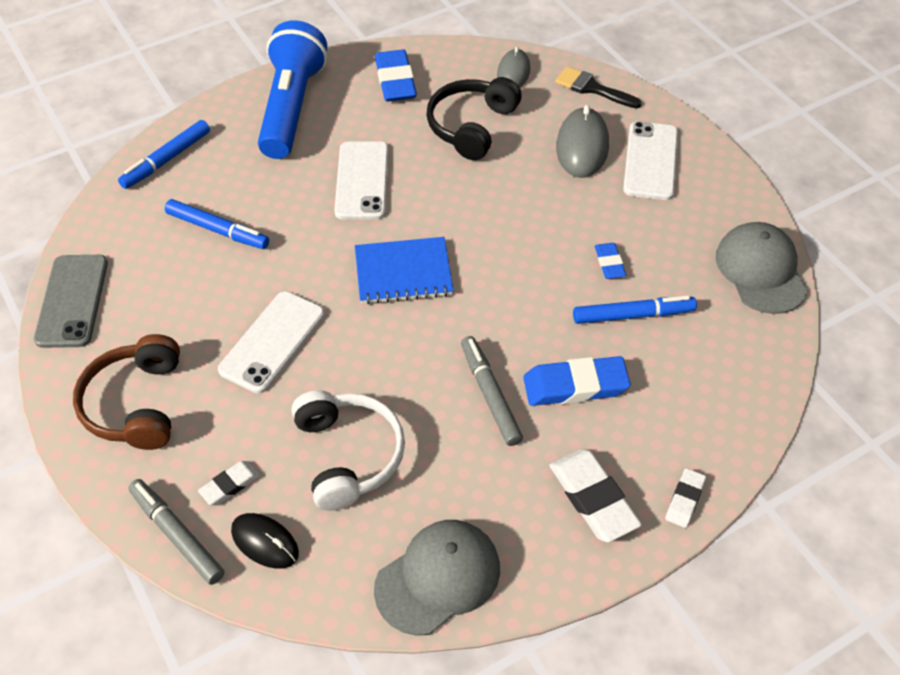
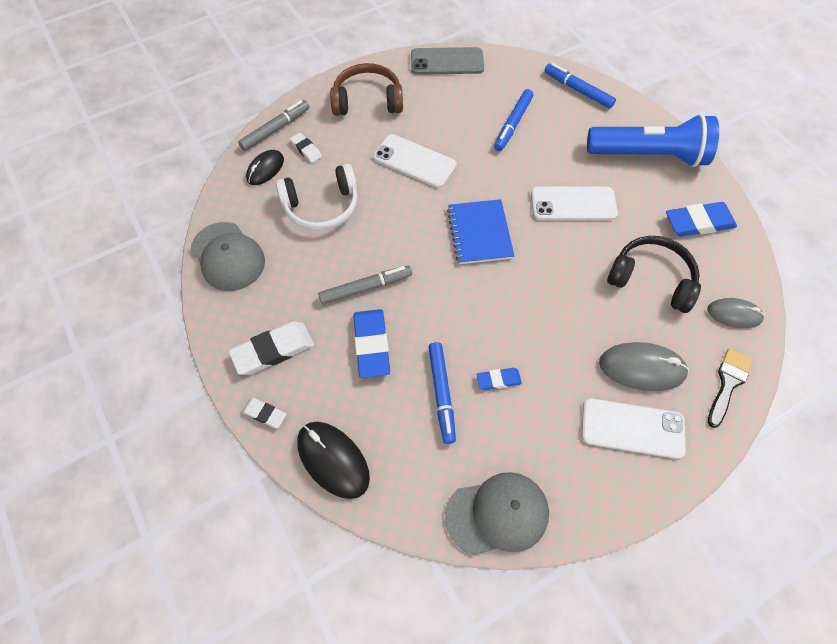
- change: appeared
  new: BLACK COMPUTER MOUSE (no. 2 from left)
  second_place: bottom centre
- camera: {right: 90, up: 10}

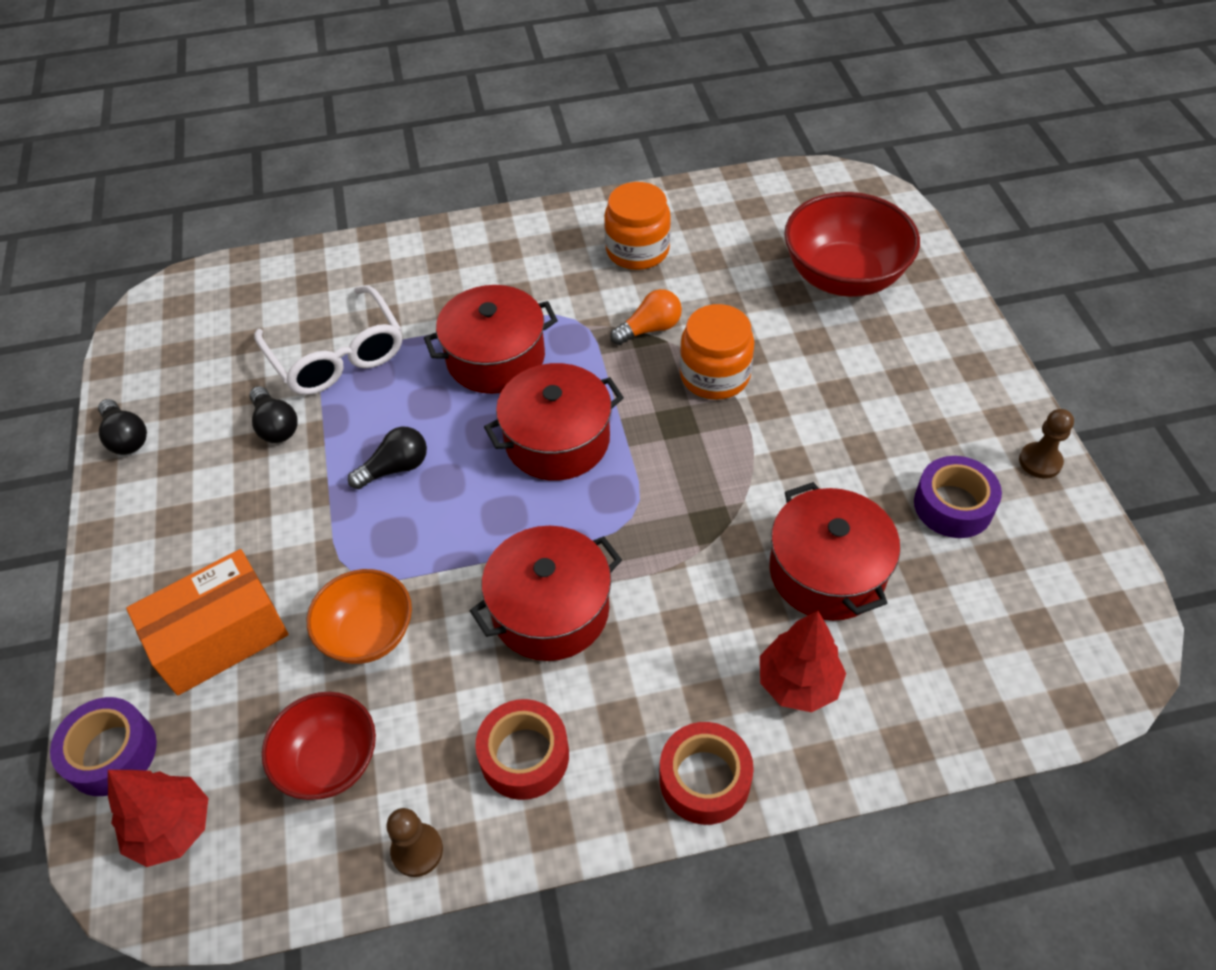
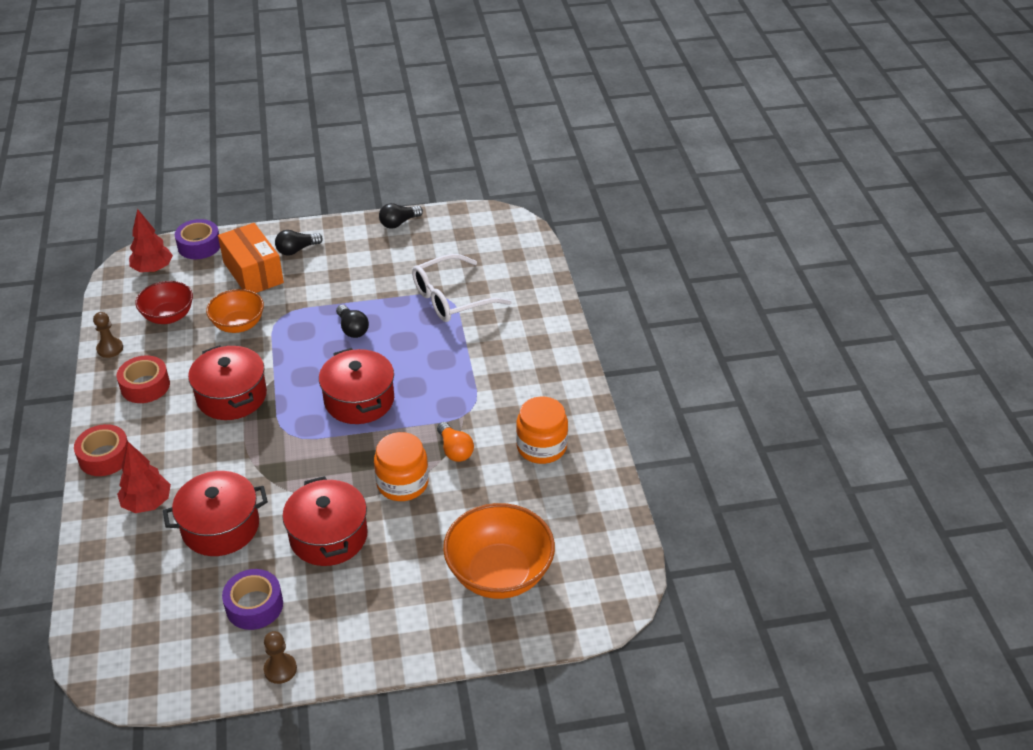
- change: relocated
  old: BLACK LIGHT BULB (no. 2 from left in the first image)
  new: BLACK LIGHT BULB (no. 1 from left)
  first_place: middle left
  second_place: top left
- change: relocated
  old: SCARLET POT (no. 1 from left in the first image)
  new: SCARLET POT (no. 3 from left)
  first_place: centre
  second_place: bottom left
- change: colour
  old: SCARLET SERVING BOWL (no. 2 from left)
  new: ORANGE-COLOURED SERVING BOWL (no. 2 from left)
  first_place: top right
  second_place: bottom centre
- camera: {right: 90, up: -10}

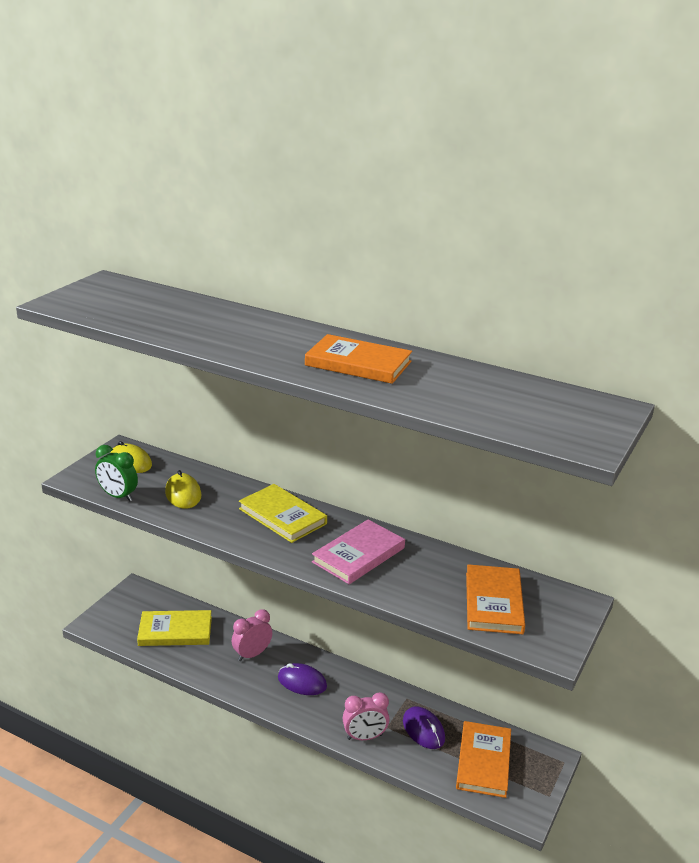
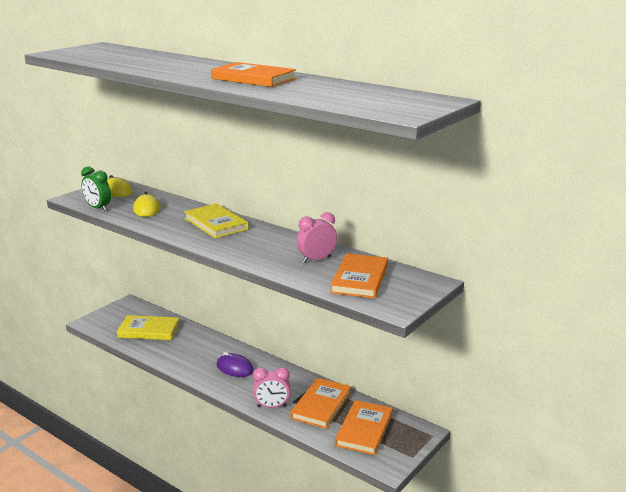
- change: relocated
  old: ROSE-PINK CLOCK (no. 1 from left in the first image)
  new: ROSE-PINK CLOCK (no. 2 from left)
  first_place: bottom centre
  second_place: centre
- change: missing
  old: ROSE-PINK BOOK
  first_place: centre
- change: exchanged
  old: PURPLE COMPUTER MOUSE (no. 2 from left)
  new: ORANGE-COLOURED BOOK (no. 2 from left)
  first_place: bottom centre
  second_place: bottom centre
- camera: {right: 10, up: -5}

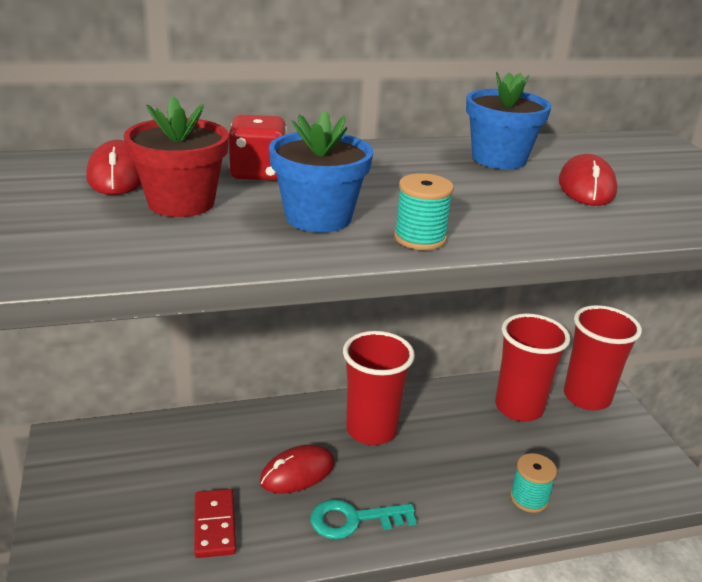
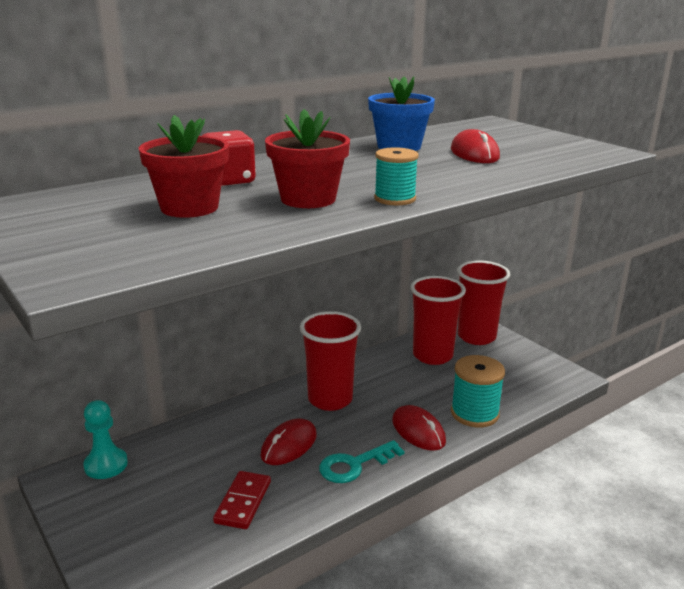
- change: relocated
  old: SCARLET COMPUTER MOUSE (no. 1 from left in the first image)
  new: SCARLET COMPUTER MOUSE (no. 2 from left)
  first_place: top left
  second_place: bottom centre
- change: spun
  old: SCARLET DOMINO TILE
  first_place: bottom left
  second_place: bottom centre
  degrees: 45
- change: colour
  old: ROYAL BLUE POTTED PLANT (no. 1 from left)
  new: SCARLET POTTED PLANT (no. 2 from left)
  first_place: top centre
  second_place: top centre
- change: size
  old: TURQUOISE REEL OF THREAD (no. 2 from left)
  first_place: bottom right
  second_place: middle right
  factor: 1.54
- change: appeared
  new: TURQUOISE CHESS PAWN
  second_place: bottom left
- camera: {right: -20, up: -5}

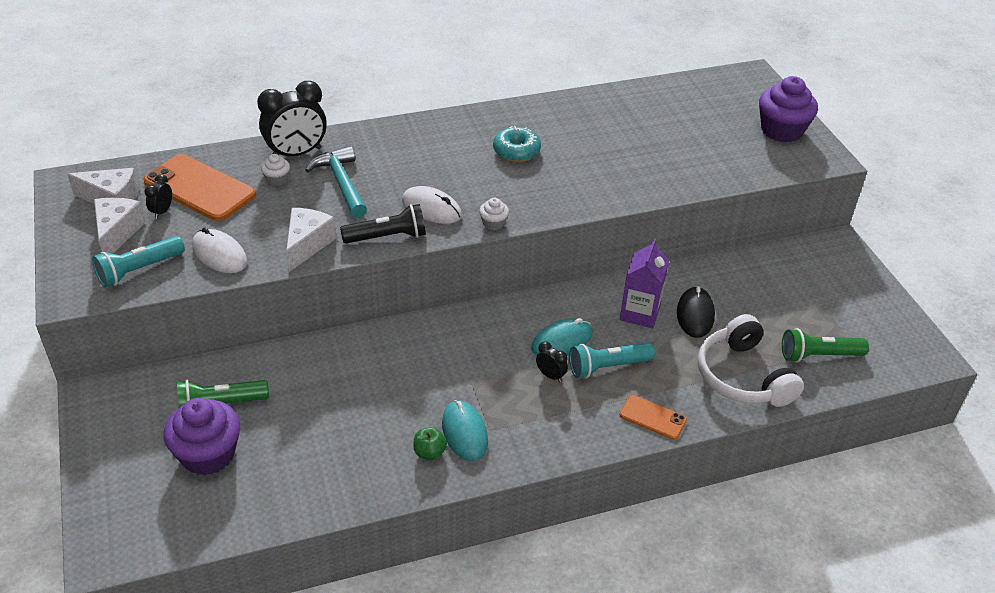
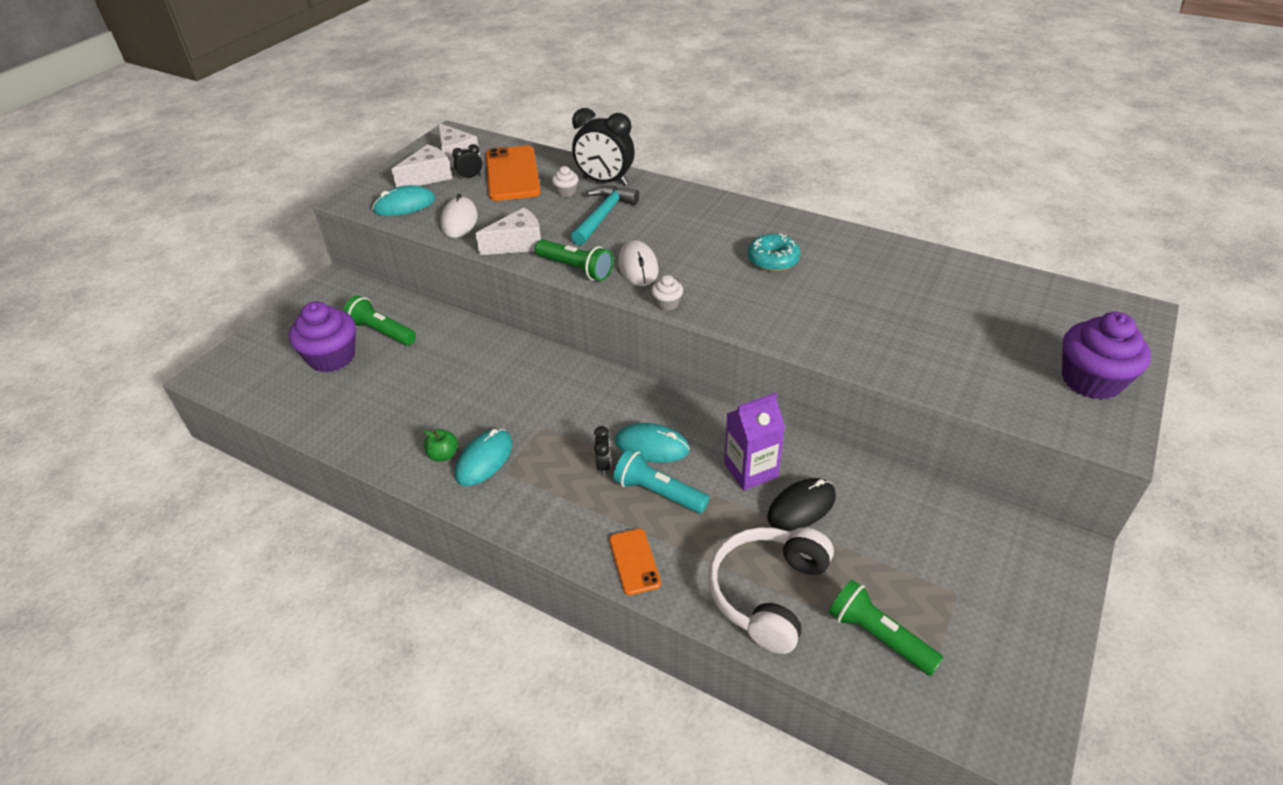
- change: exchanged
  old: TURQUOISE POCKET TORCH (no. 1 from left)
  new: TURQUOISE COMPUTER MOUSE (no. 1 from left)
  first_place: middle left
  second_place: top left
- change: colour
  old: BLACK POCKET TORCH
  new: EMERALD POCKET TORCH (no. 2 from left)
  first_place: centre
  second_place: top centre
- camera: {right: 50, up: 0}

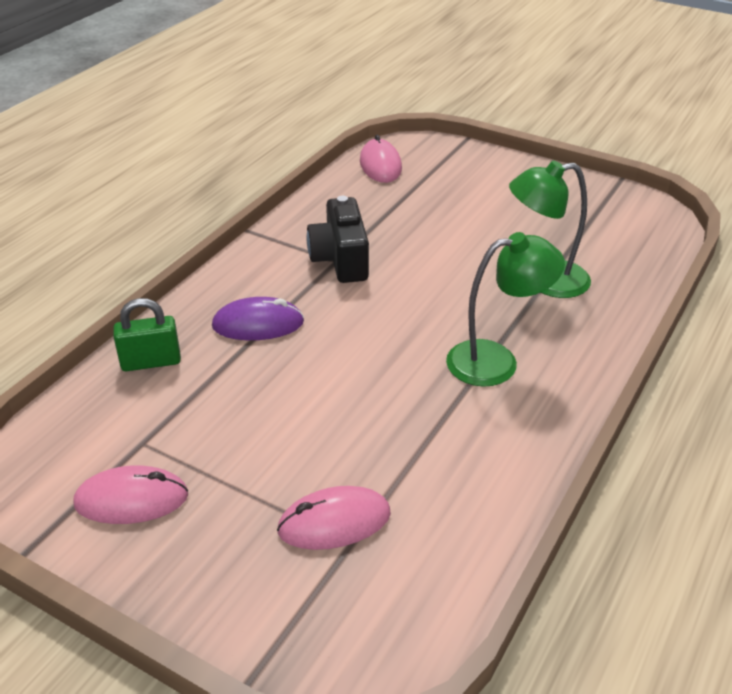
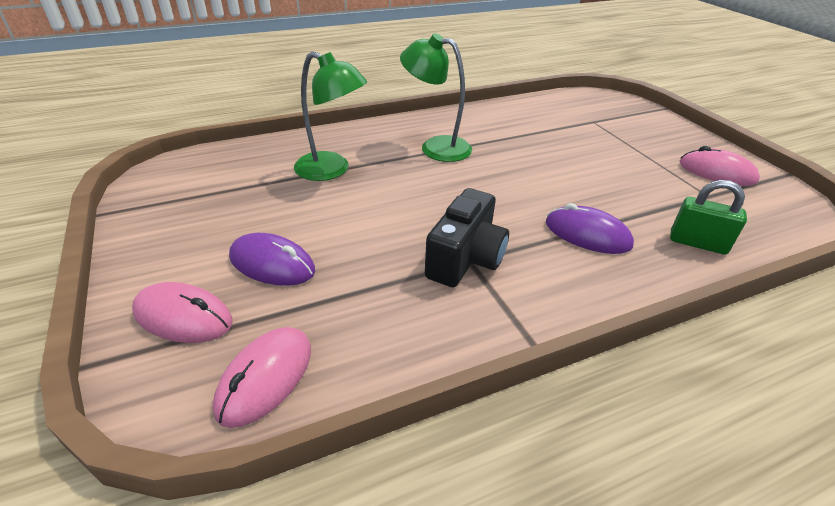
- change: relocated
  old: ROSE-PINK COMPUTER MOUSE (no. 2 from left in the first image)
  new: ROSE-PINK COMPUTER MOUSE (no. 1 from left)
  first_place: bottom centre
  second_place: middle left
- change: appeared
  new: PURPLE COMPUTER MOUSE (no. 1 from left)
  second_place: middle left
- camera: {right: -145, up: 0}

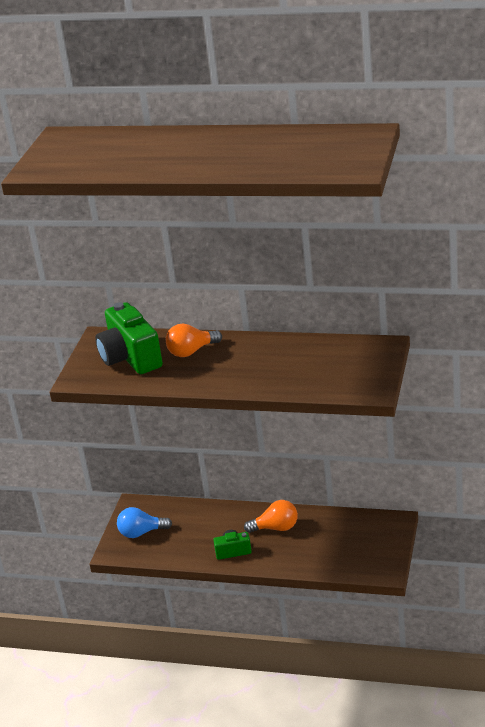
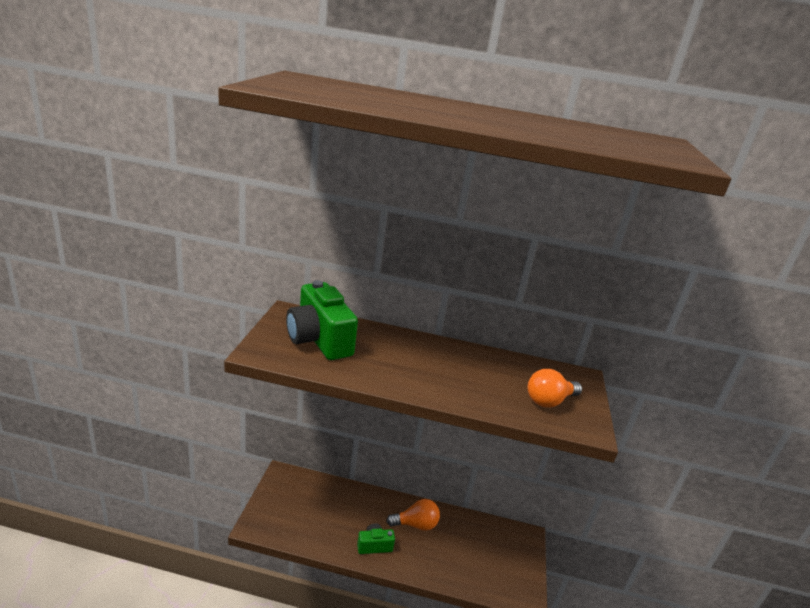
- change: missing
  old: ROYAL BLUE LIGHT BULB
  first_place: bottom left
- change: relocated
  old: ORANGE-COLOURED LIGHT BULB (no. 1 from left in the first image)
  new: ORANGE-COLOURED LIGHT BULB (no. 2 from left)
  first_place: centre
  second_place: middle right
- camera: {right: -10, up: -5}

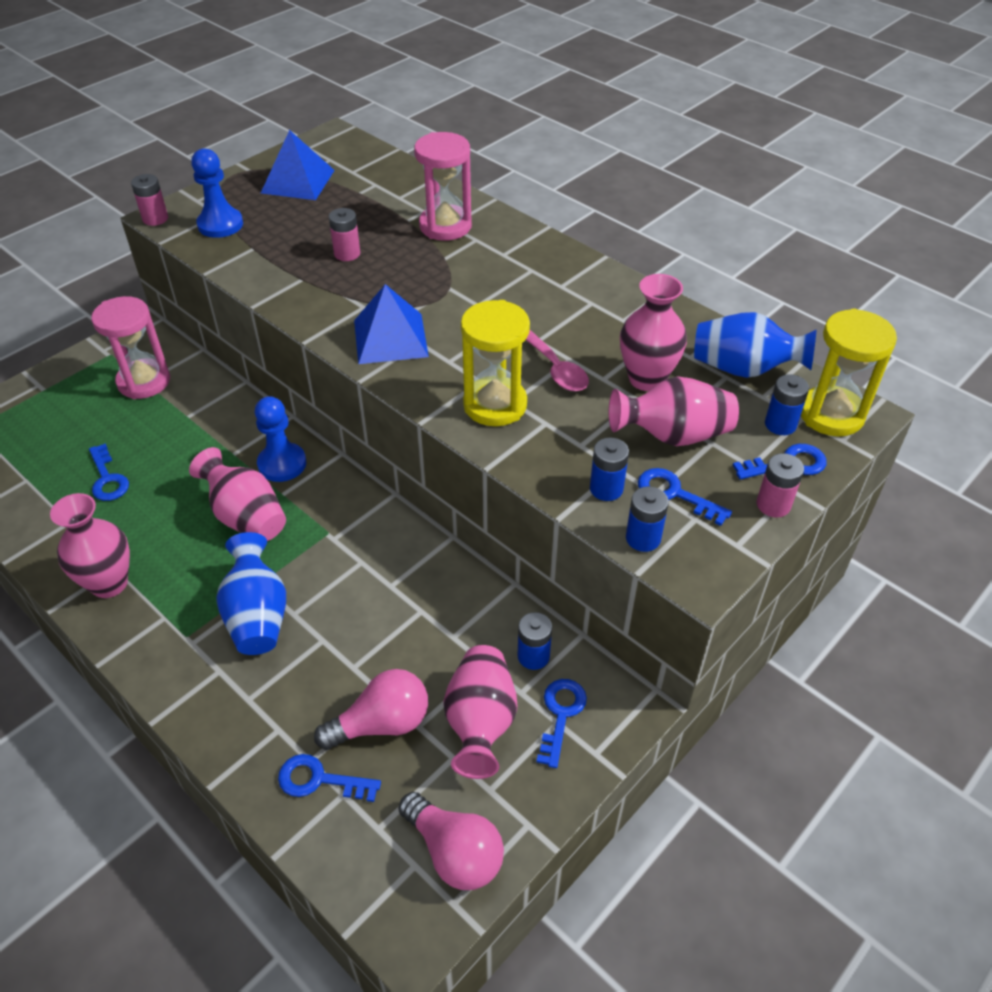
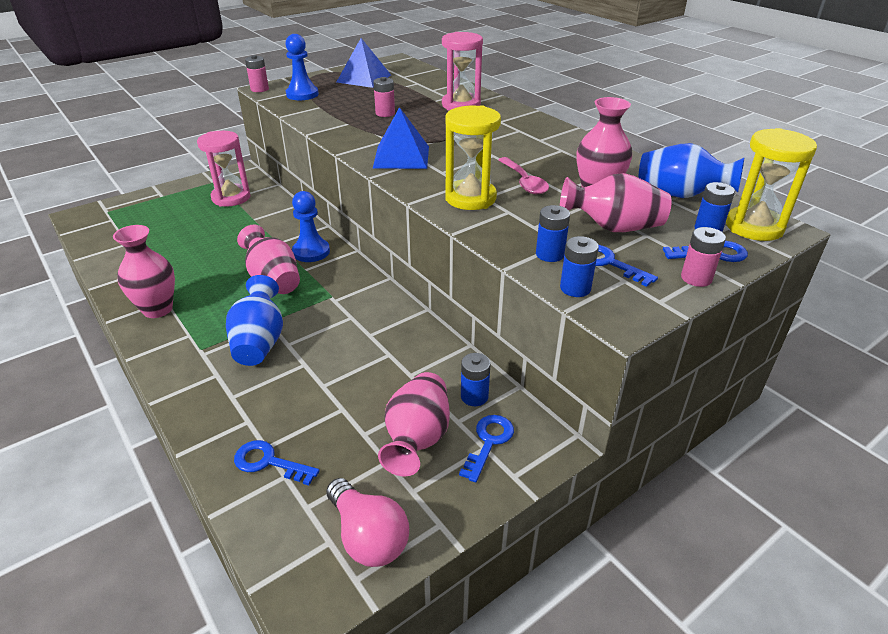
- change: missing
  old: ROYAL BLUE LATCHKEY (no. 1 from left)
  first_place: middle left
- change: missing
  old: ROSE-PINK LIGHT BULB (no. 1 from left)
  first_place: bottom centre
- camera: {right: 10, up: -10}

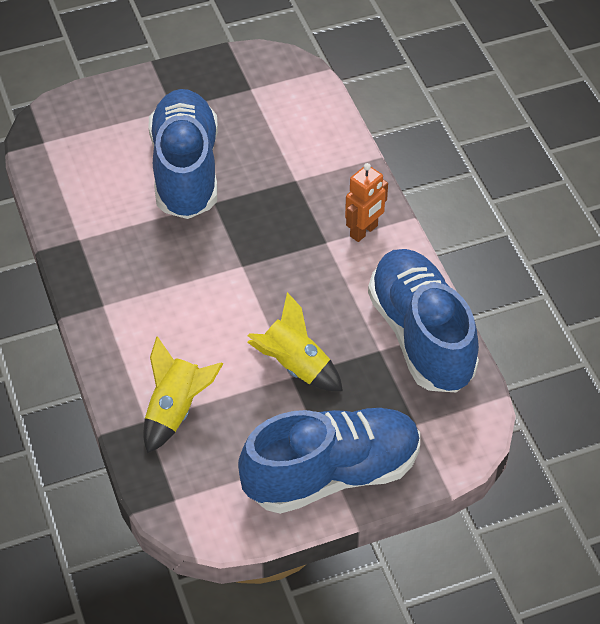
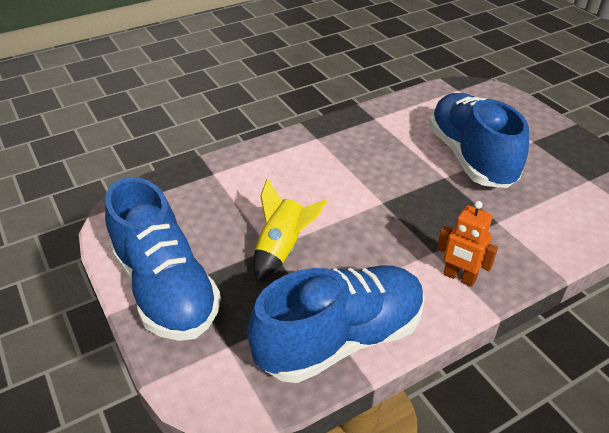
- change: missing
  old: YELLOW SPACESHIP (no. 1 from left)
  first_place: middle left
- change: spun
  old: ROYAL BLUE LACE-UP SHOE (no. 1 from left in the first image)
  first_place: top left
  second_place: top right
  degrees: -90
- camera: {right: 80, up: -10}

